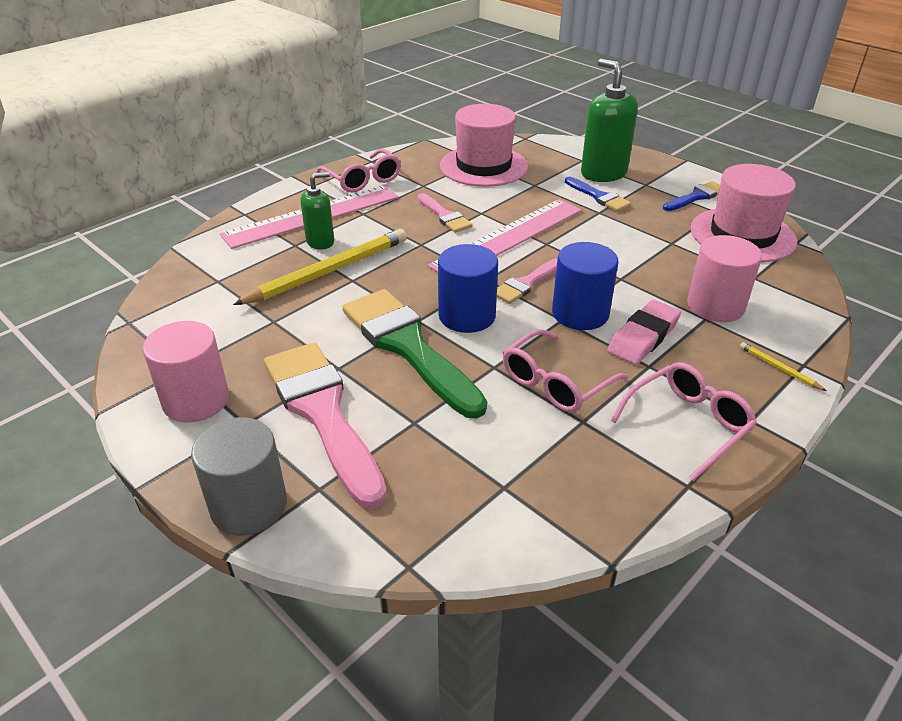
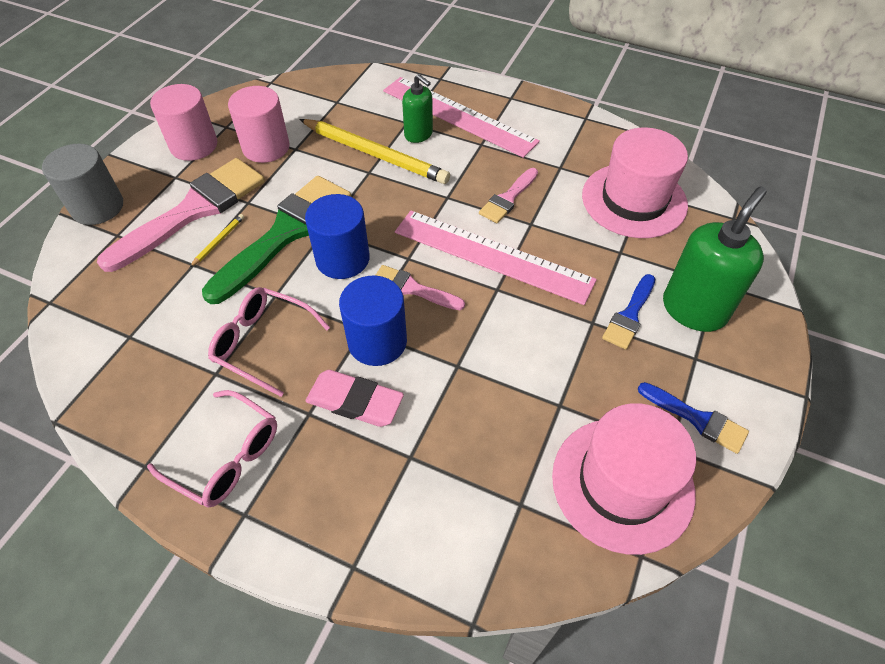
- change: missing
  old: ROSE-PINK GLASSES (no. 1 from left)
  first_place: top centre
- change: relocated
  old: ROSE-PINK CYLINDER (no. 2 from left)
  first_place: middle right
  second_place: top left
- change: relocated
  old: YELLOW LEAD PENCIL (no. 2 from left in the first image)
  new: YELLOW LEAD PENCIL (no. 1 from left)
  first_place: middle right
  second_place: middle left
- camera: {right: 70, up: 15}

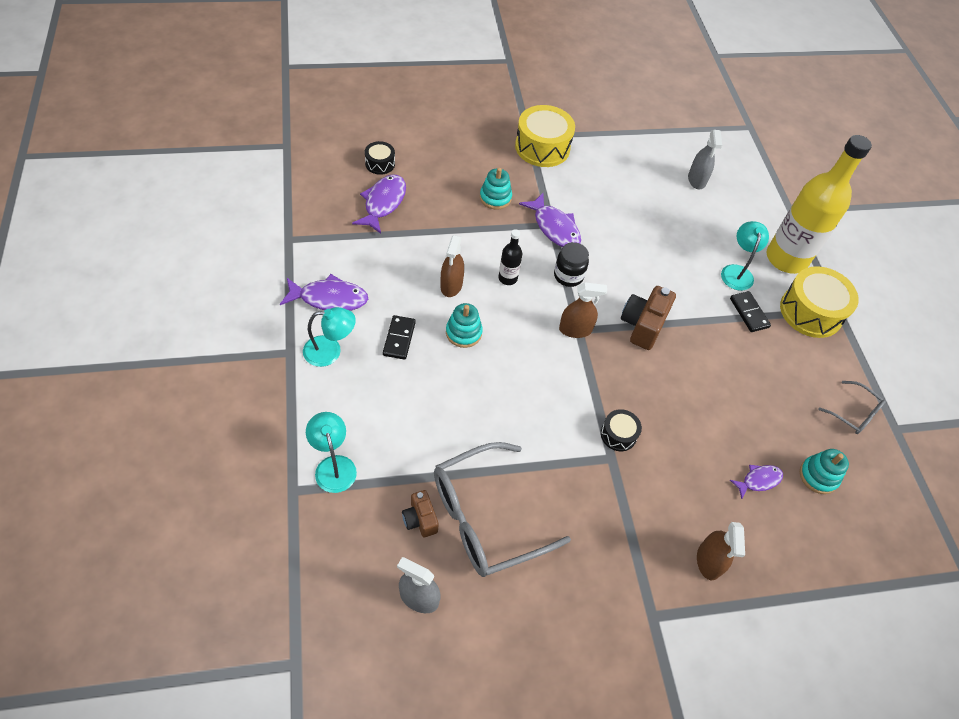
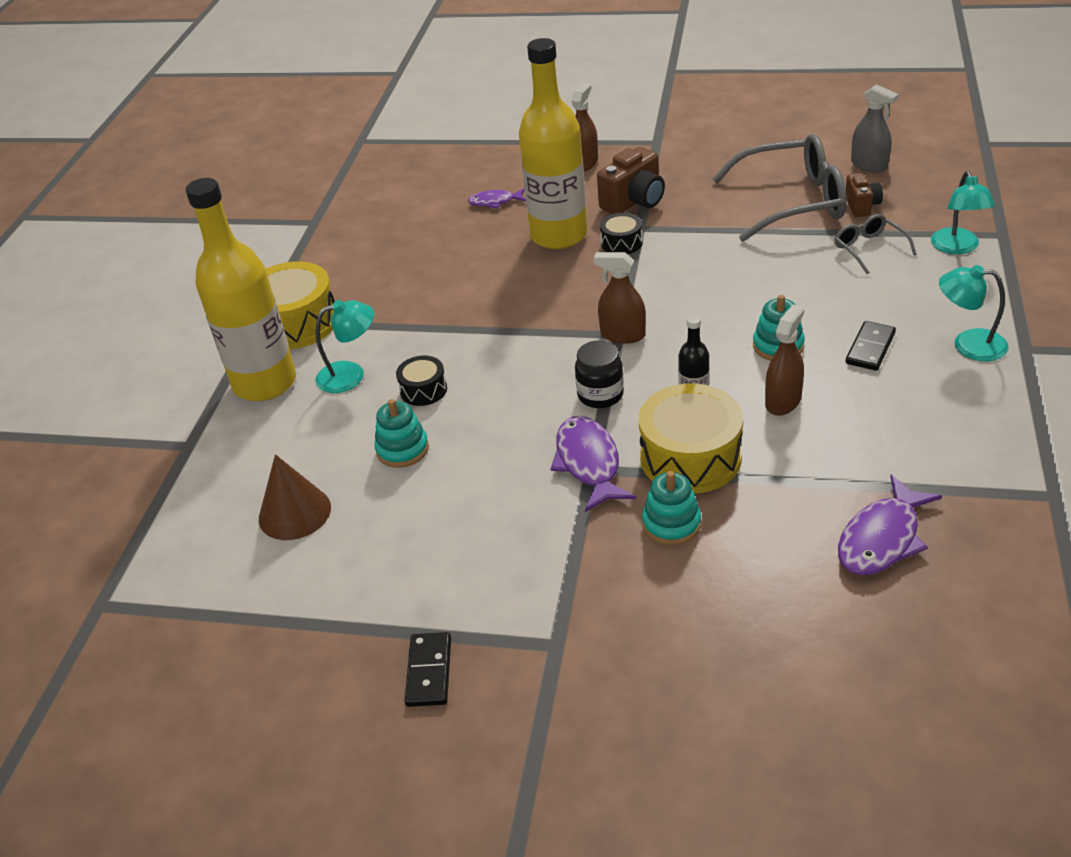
- change: missing
  old: PURPLE FISH (no. 1 from left)
  first_place: centre
- change: relocated
  old: BLACK SNARE DRUM (no. 1 from left)
  first_place: top centre
  second_place: centre
- change: relocated
  old: YELLOW SNARE DRUM (no. 1 from left in the first image)
  new: YELLOW SNARE DRUM (no. 2 from left)
  first_place: top centre
  second_place: centre
- change: relocated
  old: RUSSET CAMERA (no. 2 from left in the first image)
  new: RUSSET CAMERA (no. 1 from left)
  first_place: middle right
  second_place: top centre
- change: exchanged
  old: ASH-GREY SPRAY BOTTLE (no. 2 from left)
  new: RUSSET SOLID CONE
  first_place: top right
  second_place: middle left
- change: spun
  old: TURQUOISE LAMP (no. 3 from left in the first image)
  first_place: middle right
  second_place: middle left
  degrees: -135
- change: relocated
  old: BLACK DOMINO TILE (no. 2 from left in the first image)
  new: BLACK DOMINO TILE (no. 1 from left)
  first_place: middle right
  second_place: bottom centre
- change: relocated
  old: TURQUOISE RING STACKER (no. 3 from left in the first image)
  new: TURQUOISE RING STACKER (no. 1 from left)
  first_place: middle right
  second_place: centre
- change: relocated
  old: ASH-GREY GLASSES (no. 2 from left)
  first_place: middle right
  second_place: top right
- change: appeared
  new: YELLOW DRINK BOTTLE (no. 2 from left)
  second_place: top centre
- camera: {right: -150, up: -15}

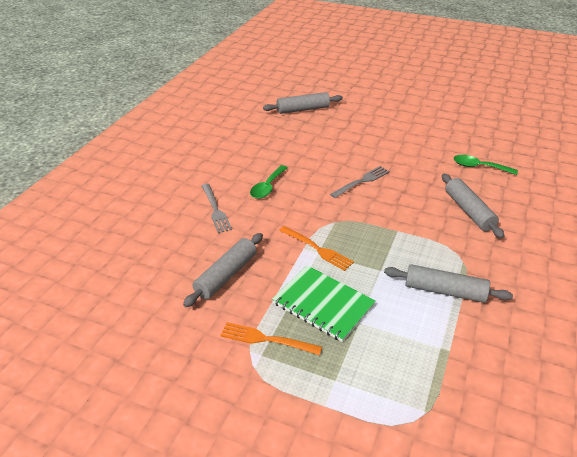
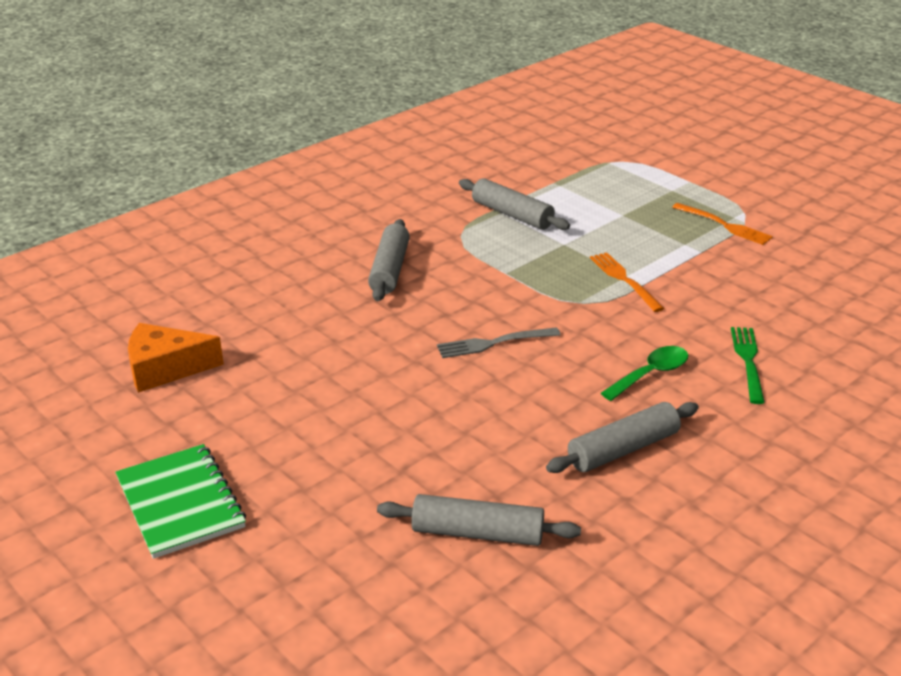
- change: relocated
  old: ASH-GREY DOUGH ROLLER (no. 1 from left in the first image)
  new: ASH-GREY DOUGH ROLLER (no. 4 from left)
  first_place: centre
  second_place: middle right
- change: colour
  old: ASH-GREY FORK (no. 1 from left)
  new: EMERALD FORK
  first_place: centre
  second_place: middle right
- change: relocated
  old: EMERALD NOTEPAD
  first_place: centre
  second_place: bottom left
- change: missing
  old: EMERALD TABLESPOON (no. 2 from left)
  first_place: middle right
- change: appeared
  new: ORANGE-COLOURED CHEESE
  second_place: middle left
- camera: {right: -155, up: -5}

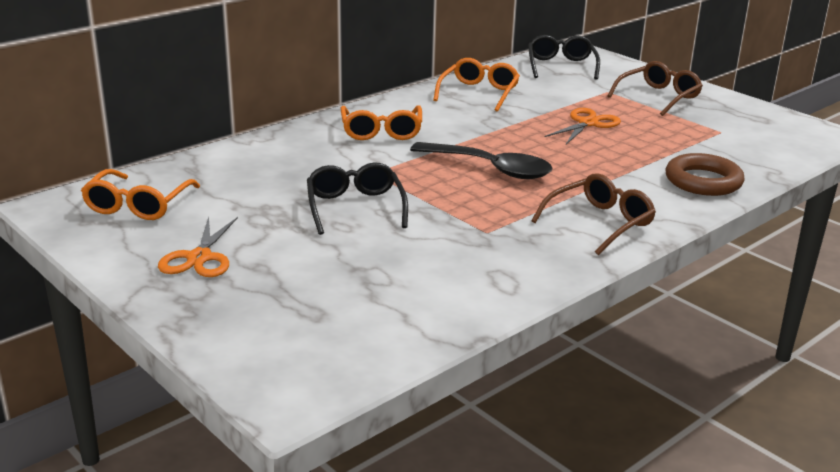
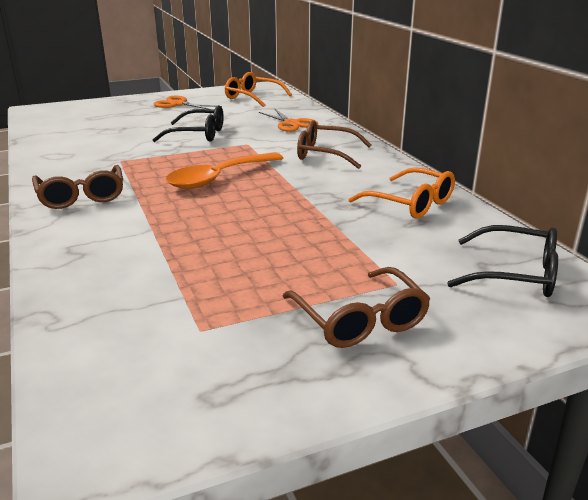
- change: colour
  old: ORANGE-COLOURED GLASSES (no. 2 from left)
  new: RUSSET GLASSES (no. 2 from left)
  first_place: top centre
  second_place: top centre
- change: colour
  old: BLACK TABLESPOON
  new: ORANGE-COLOURED TABLESPOON
  first_place: centre
  second_place: centre
- change: relocated
  old: ORANGE-COLOURED PAIR OF SCISSORS (no. 2 from left)
  first_place: top right
  second_place: top centre
- change: missing
  old: RUSSET HOOP
  first_place: middle right
- camera: {right: 110, up: 0}

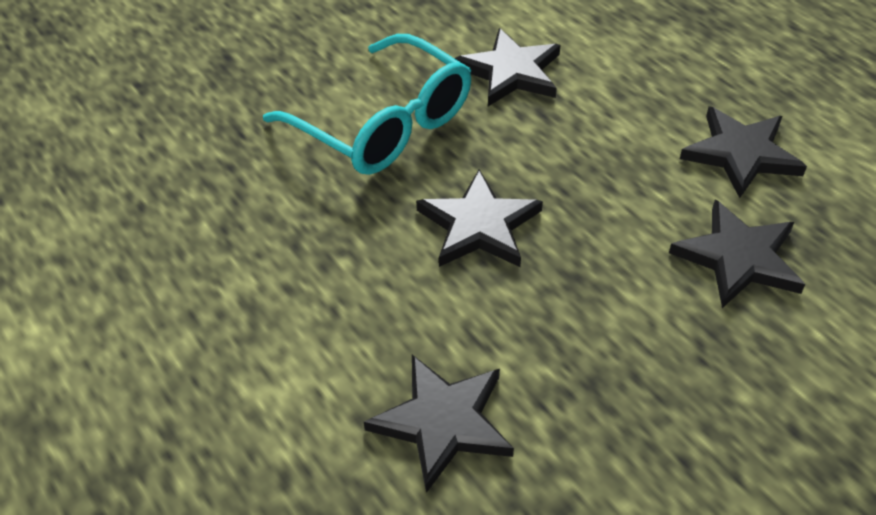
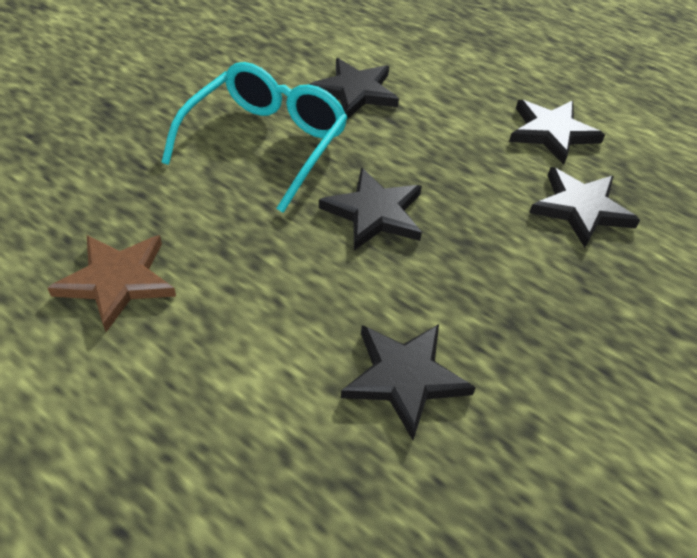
- change: spun
  old: TURQUOISE GLASSES
  first_place: top centre
  second_place: top centre
  degrees: -90
- change: appeared
  new: RUSSET STAR SHAPE
  second_place: middle left
- camera: {right: -20, up: 0}

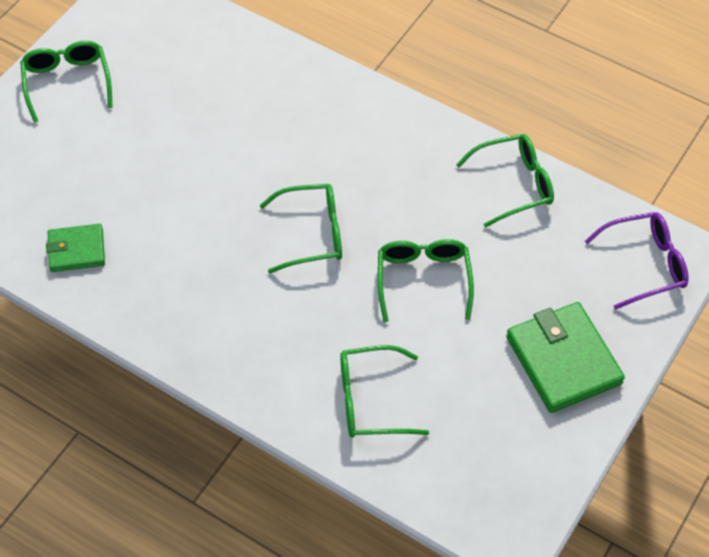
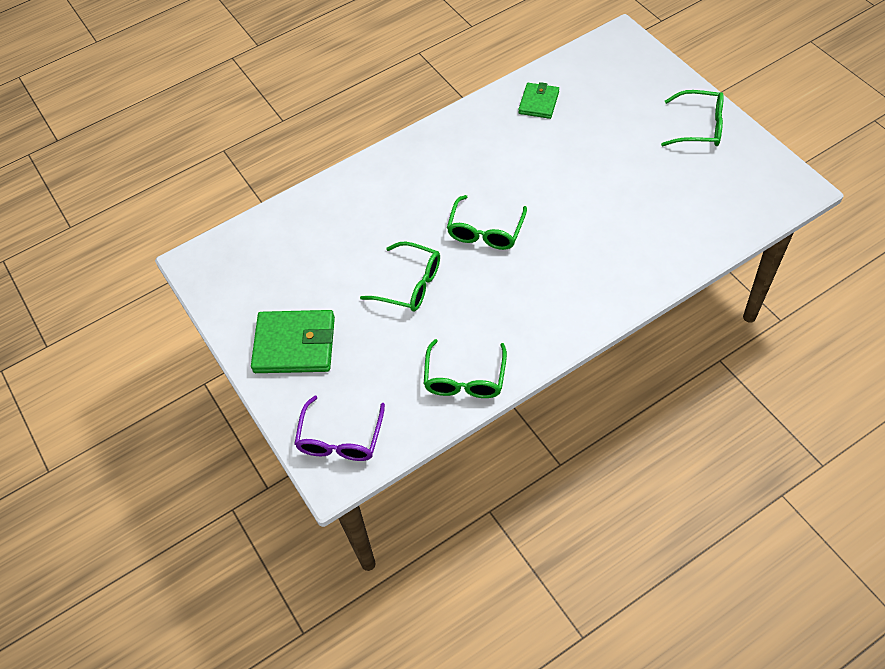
- change: missing
  old: EMERALD GLASSES (no. 3 from left)
  first_place: bottom centre
- camera: {right: 120, up: 0}

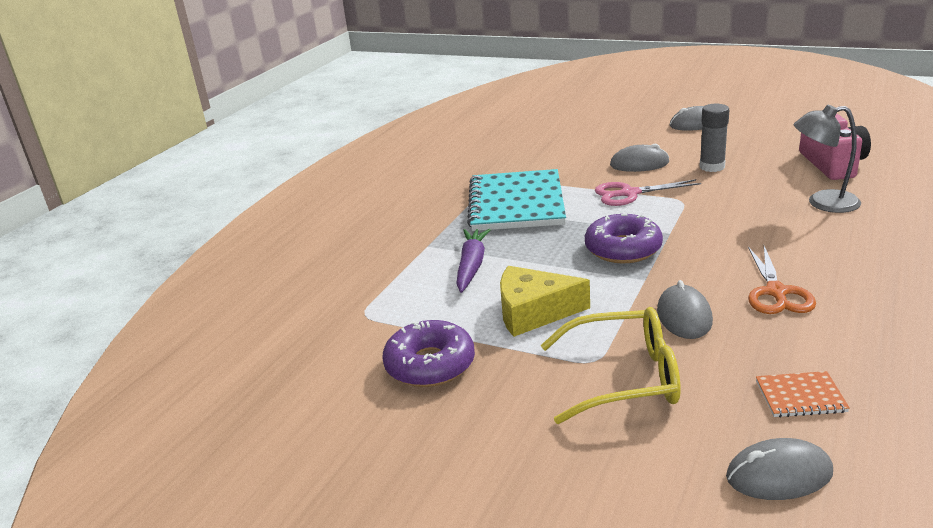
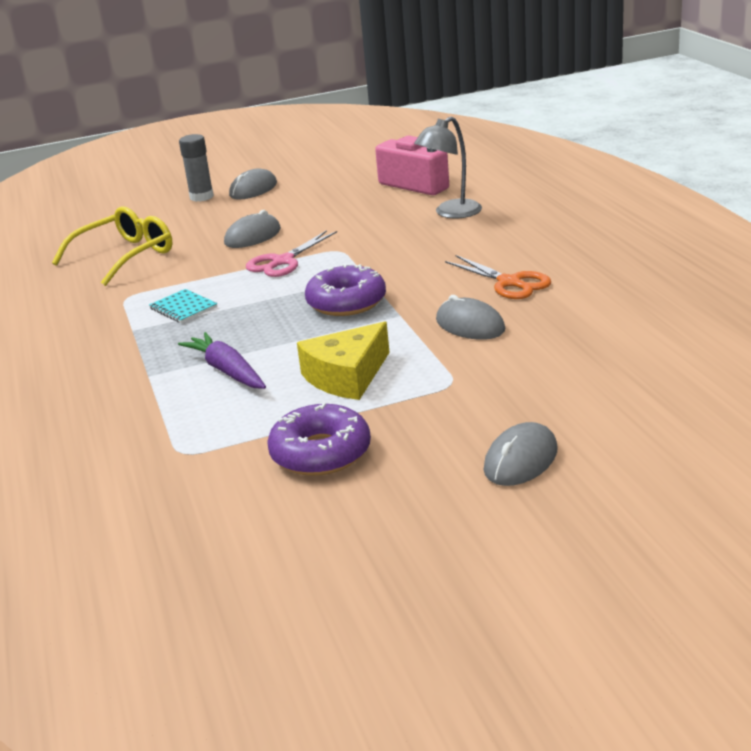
- change: size
  old: TURQUOISE NOTEPAD
  first_place: centre
  second_place: middle left
  factor: 0.42
- change: relocated
  old: YELLOW GLASSES
  first_place: bottom centre
  second_place: top left
- change: relocated
  old: ASH-GREY STICK OF GLUE
  first_place: top right
  second_place: top left
- change: relocated
  old: ASH-GREY COMPUTER MOUSE (no. 4 from left)
  first_place: bottom right
  second_place: middle right
- change: missing
  old: ORANGE-COLOURED NOTEPAD
  first_place: bottom right
- camera: {right: -45, up: 0}

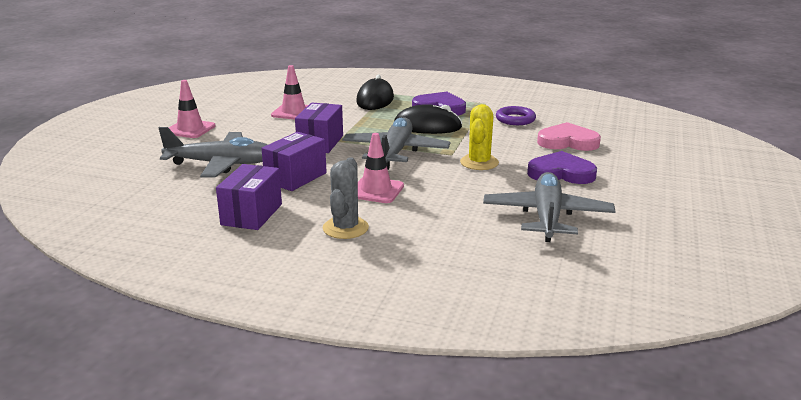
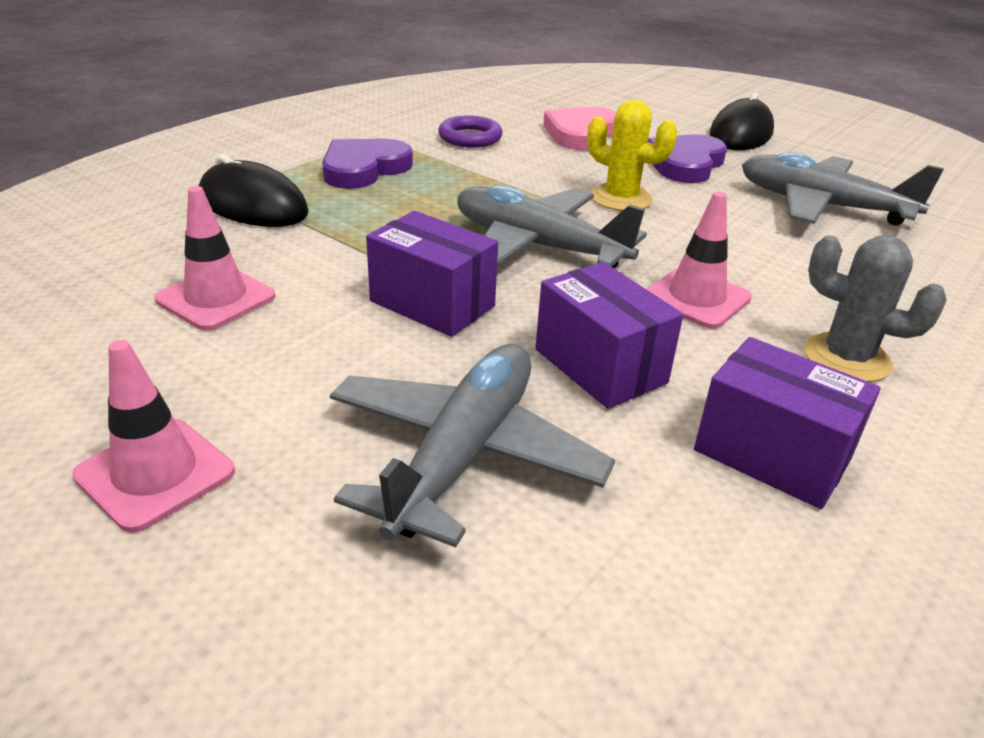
- change: relocated
  old: BLACK COMPUTER MOUSE (no. 2 from left)
  first_place: top centre
  second_place: top right
- camera: {right: -70, up: 10}

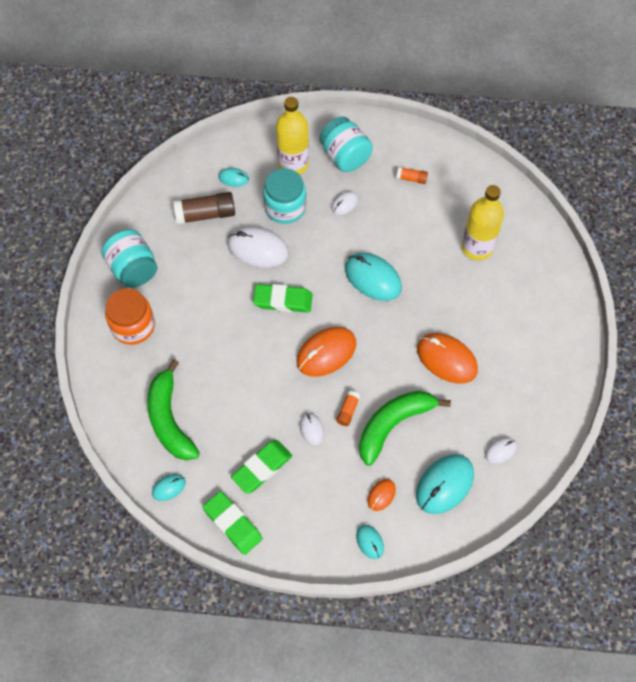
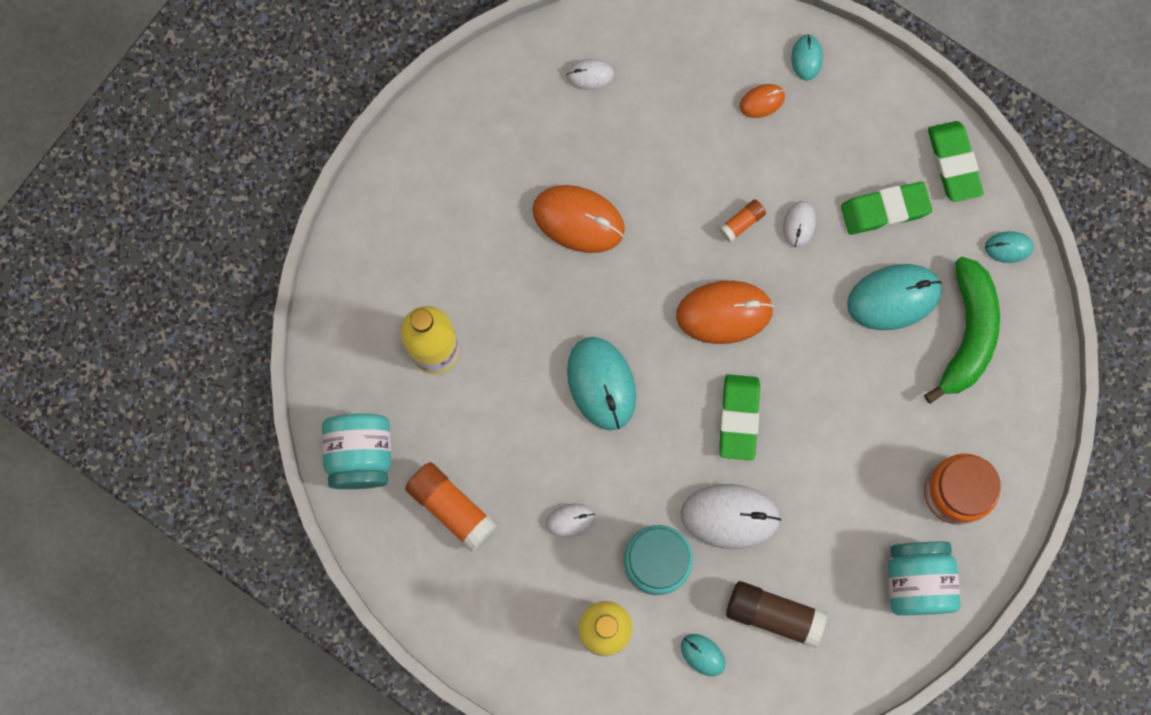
- change: spun
  old: SNOW-WHITE COMPUTER MOUSE (no. 1 from left in the first image)
  first_place: centre
  second_place: bottom centre
  degrees: -45
- change: spun
  old: EMERALD ERASER (no. 3 from left in the first image)
  first_place: centre
  second_place: centre
  degrees: 60
- change: relocated
  old: TURQUOISE JAM JAR (no. 3 from left in the first image)
  new: TURQUOISE JAM JAR (no. 1 from left)
  first_place: top centre
  second_place: middle left
- change: missing
  old: EMERALD TOY BANANA (no. 2 from left)
  first_place: centre
- change: size
  old: ORANGE-COLOURED STICK OF GLUE (no. 2 from left in the first image)
  first_place: top centre
  second_place: bottom centre
  factor: 1.92
- change: relocated
  old: TURQUOISE COMPUTER MOUSE (no. 5 from left in the first image)
  new: TURQUOISE COMPUTER MOUSE (no. 4 from left)
  first_place: bottom right
  second_place: middle right
- change: spun
  old: ORANGE-COLOURED COMPUTER MOUSE (no. 3 from left in the first image)
  first_place: middle right
  second_place: top centre
  degrees: -45
- camera: {right: -150, up: 15}

